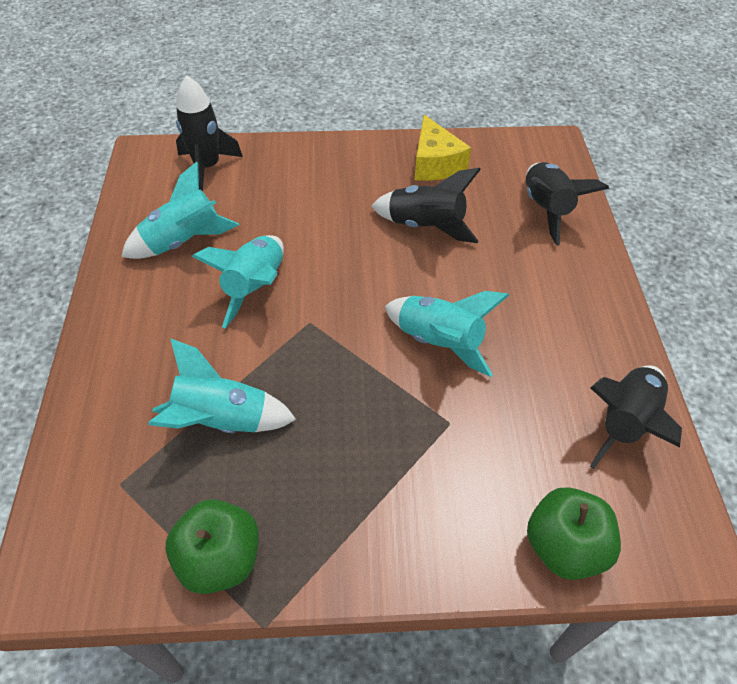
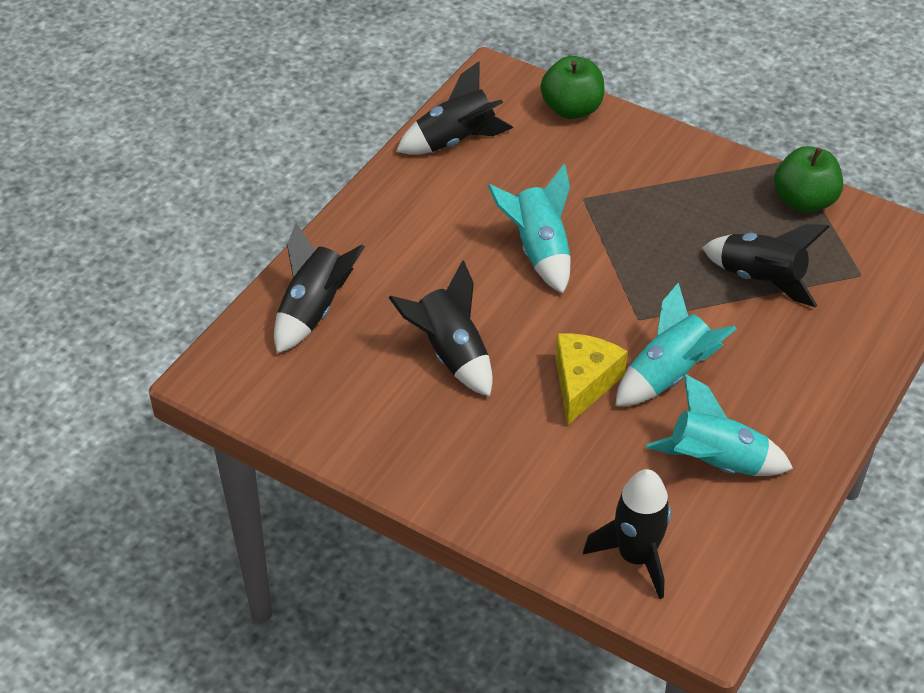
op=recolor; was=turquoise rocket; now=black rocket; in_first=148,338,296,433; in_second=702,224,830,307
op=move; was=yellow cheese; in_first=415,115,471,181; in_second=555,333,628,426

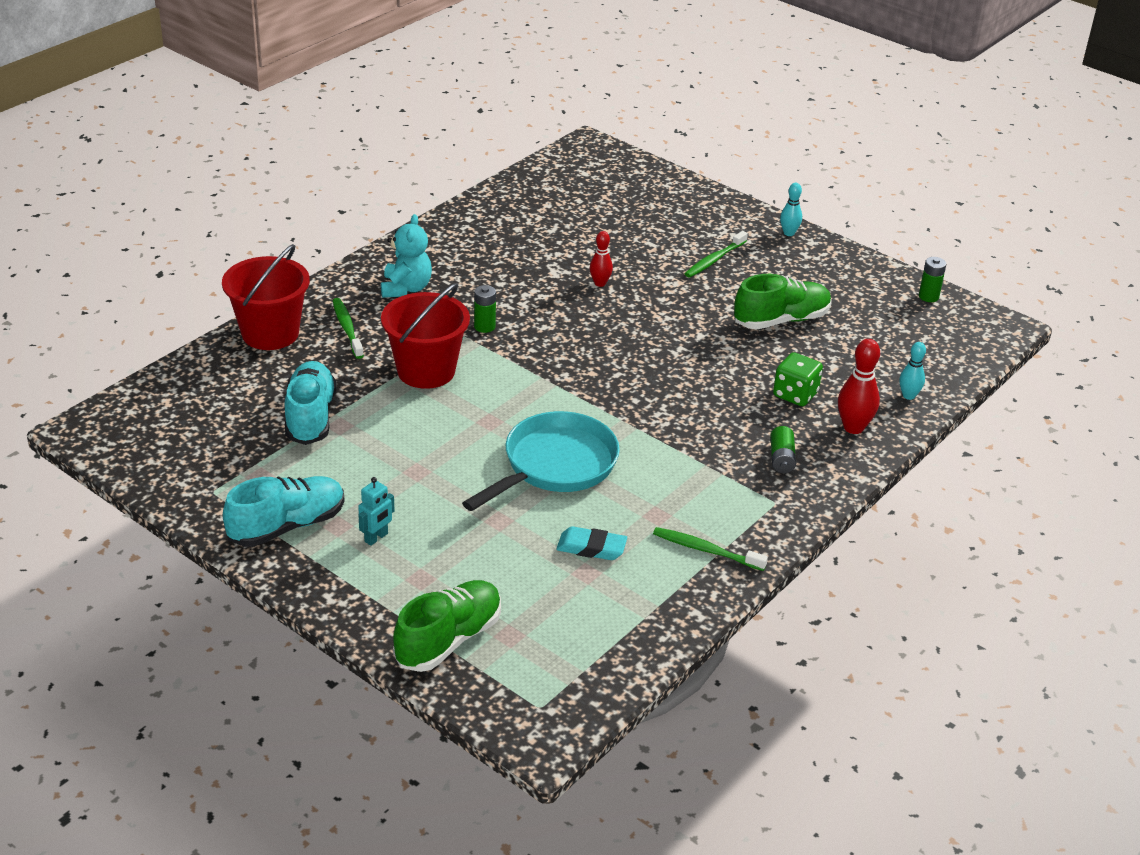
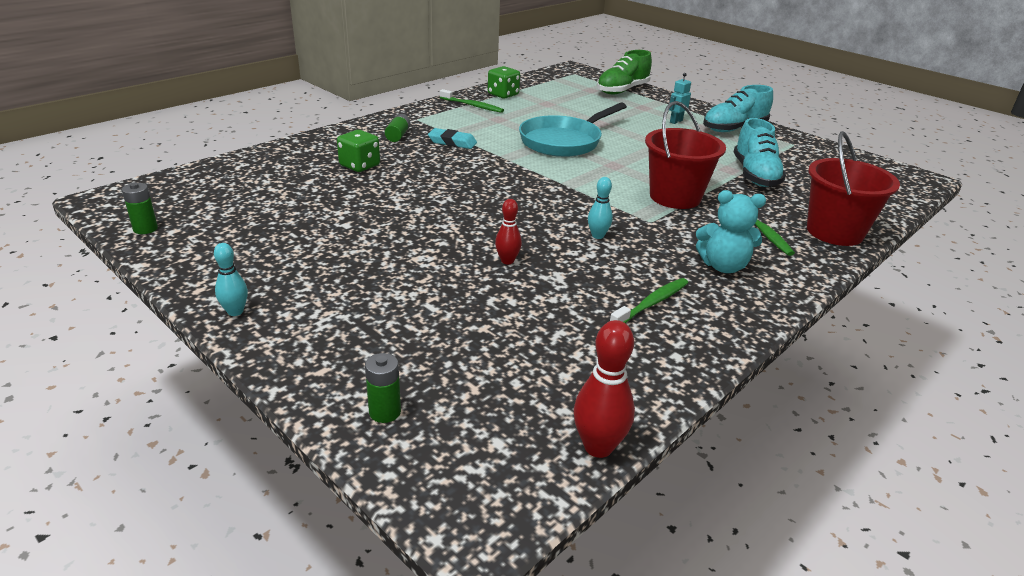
op=rotate; was=turquoise teddy bear; in_first=381,214,432,298; in_second=696,190,766,273; clockwise=-90
op=move; was=green battery; in_first=474,285,496,333; in_second=365,353,401,423
op=move; was=turquoise eraser; in_first=556,526,627,560; in_second=428,128,477,149
op=move; was=green toothbrush; in_first=685,231,748,278; in_second=610,278,688,323
op=delete; was=green shoe; in_first=734,274,832,330
op=move; was=red bowling pin; in_first=838,339,880,434; in_second=574,320,635,458
op=move; was=turquoise bowling pin; in_first=899,342,926,400; in_second=588,177,613,239
op=insert; now=green dice; in_second=488,66,520,99

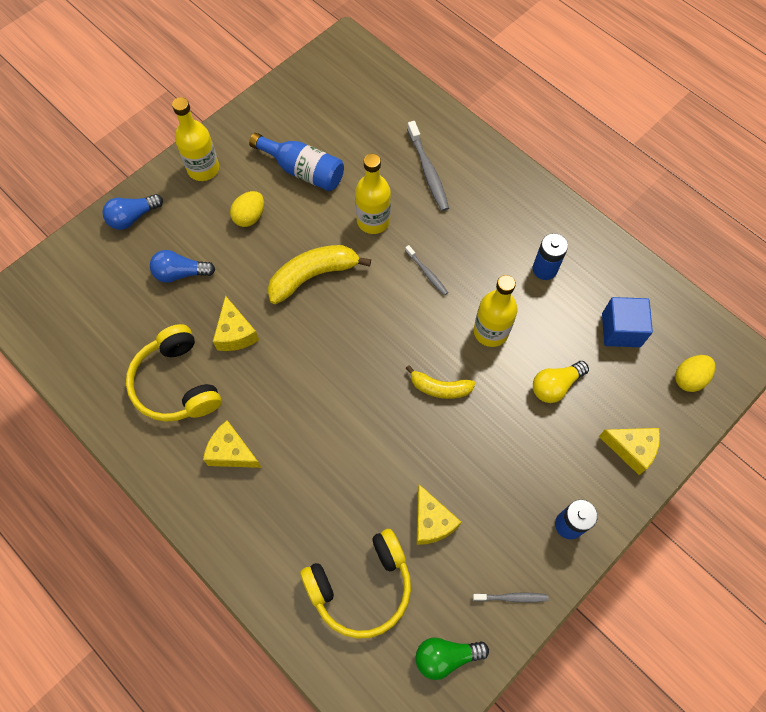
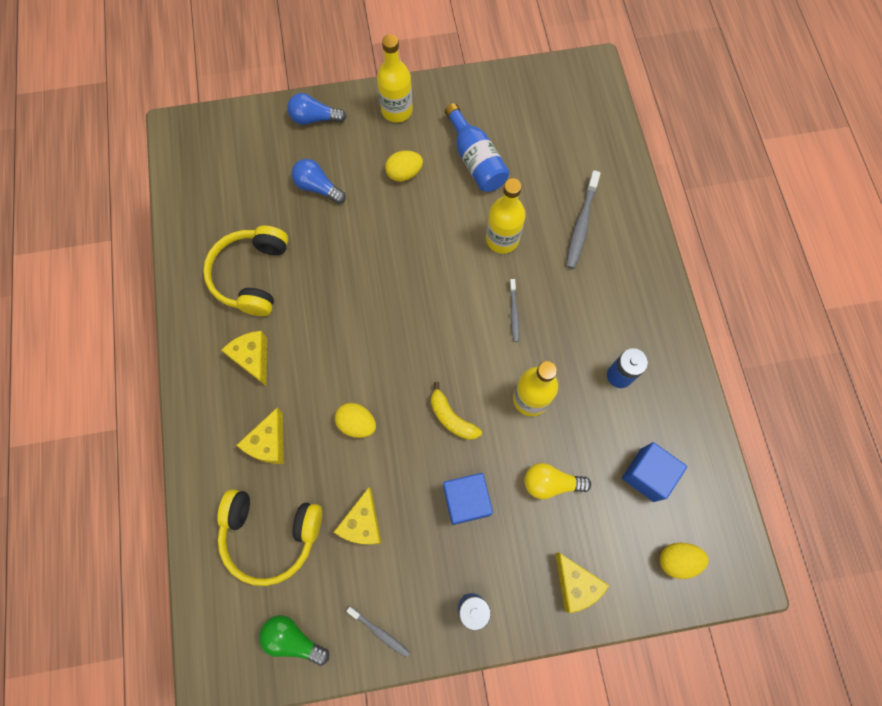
op=move; was=yellow cheese; in_first=213,295,259,351; in_second=237,408,284,464
op=delete; was=yellow banana; in_first=267,245,371,304
op=insert; now=yellow egg; in_second=335,403,376,438
op=insert; now=blue cube; in_second=443,473,493,525

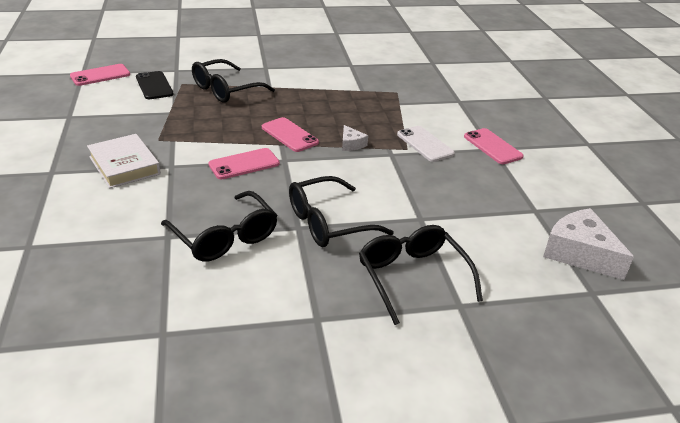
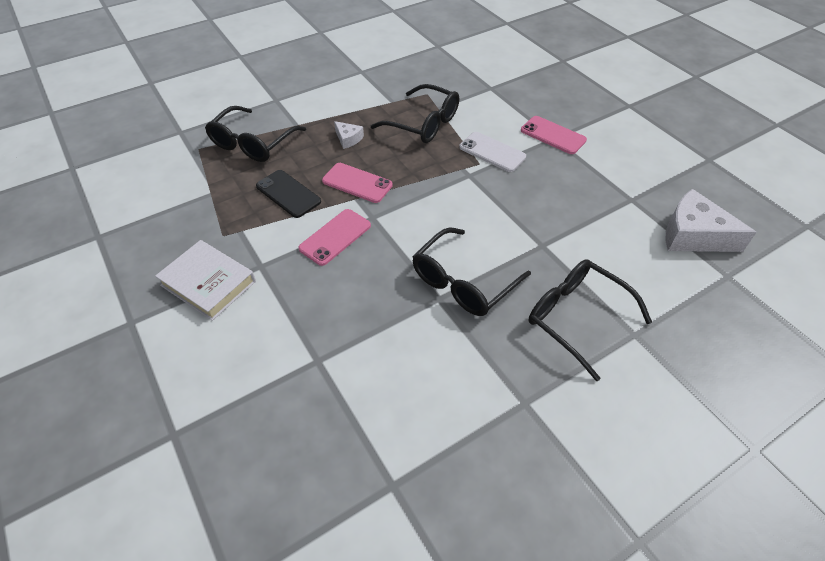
op=delete; was=pink phone; in_first=70,64,130,86
op=move; was=black phone; in_first=136,71,174,99; in_second=256,170,321,218
op=move; was=black glasses; in_first=161,191,278,262; in_second=371,84,459,143
op=move; was=white cheese; in_first=342,125,368,151; in_second=334,121,364,149

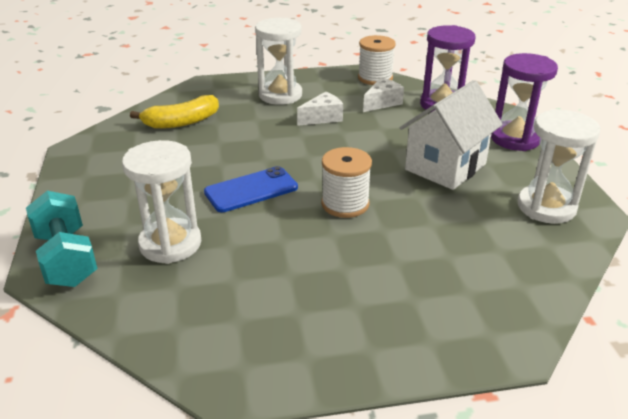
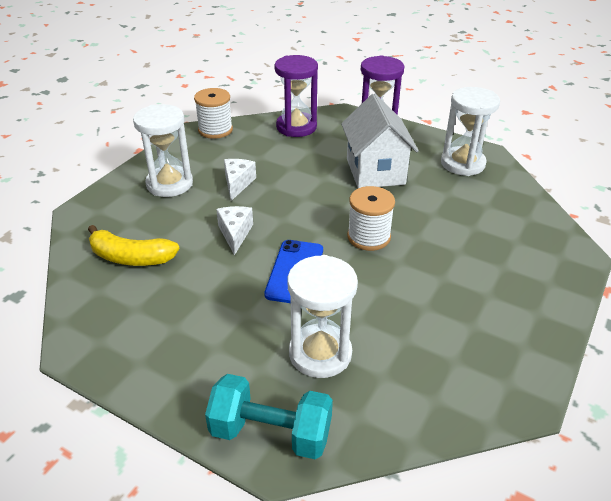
op=rotate; was=yellow banana; in_first=130,95,219,129; in_second=88,225,180,266; clockwise=90
op=move; was=white cheese; in_first=363,78,404,112; in_second=216,206,253,256

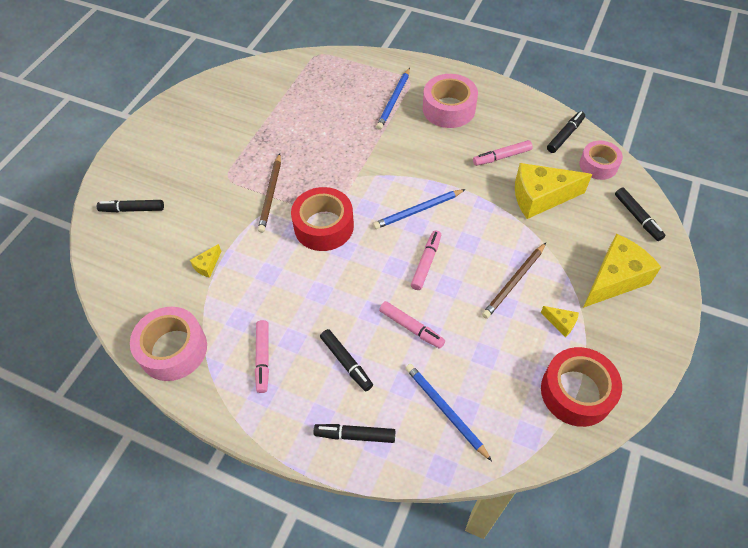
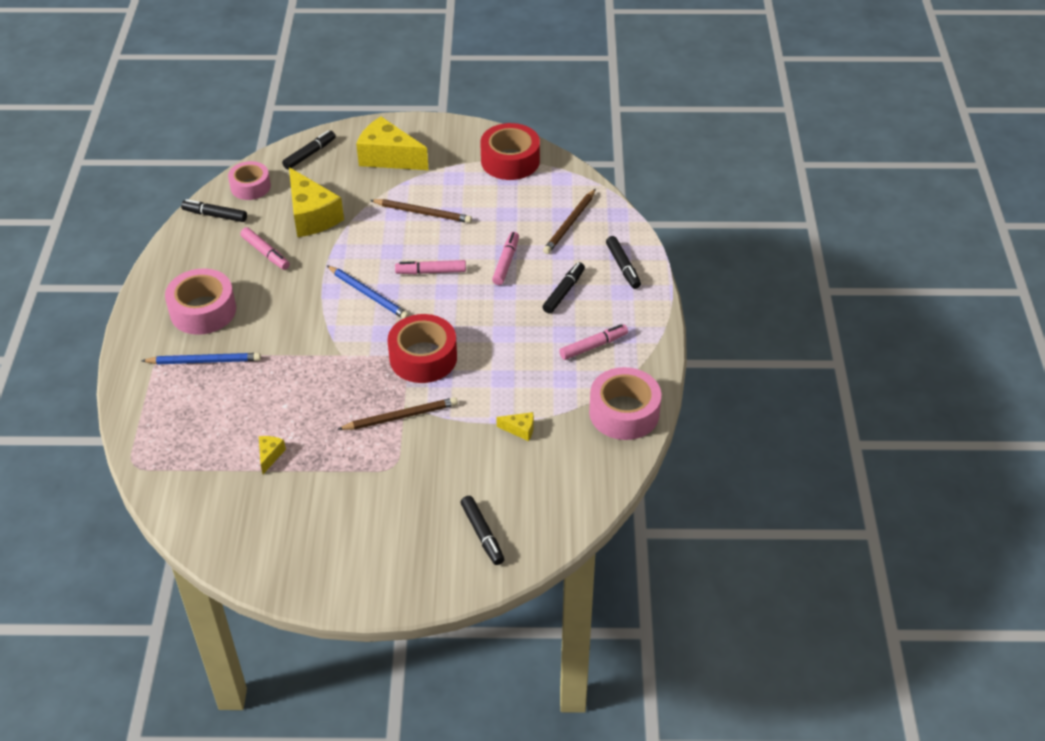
op=recolor; was=blue pencil; now=brown pencil; in_first=405,364,492,461; in_second=543,189,596,254
op=move; was=yellow cheese; in_first=541,306,579,337; in_second=259,436,286,474

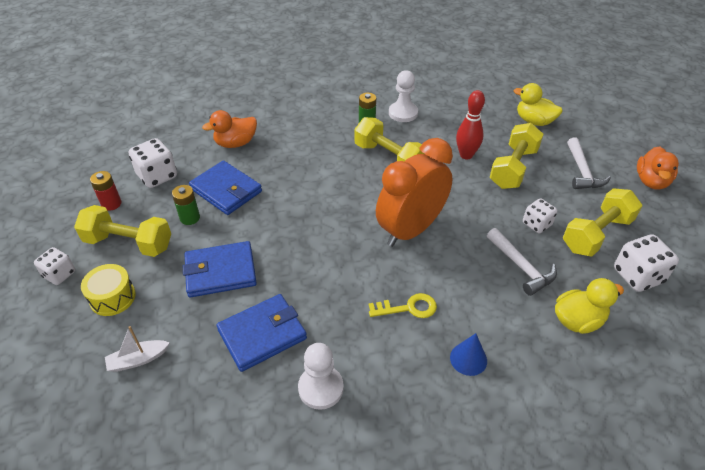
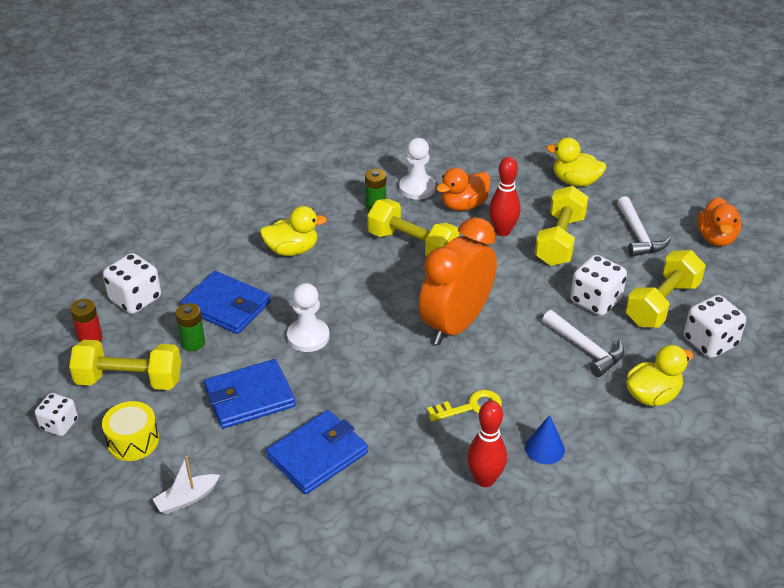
op=move; was=orange duck; in_first=202,110,257,148; in_second=436,168,490,211
op=move; was=white pawn; in_first=298,343,344,410; in_second=287,283,329,352
op=resize; was=white dice; in_first=523,198,557,233; in_second=570,255,627,316; ratio=1.54
op=insert; now=yellow duck; in_second=260,206,327,256
op=insert; now=red bowling pin; in_second=467,401,507,487

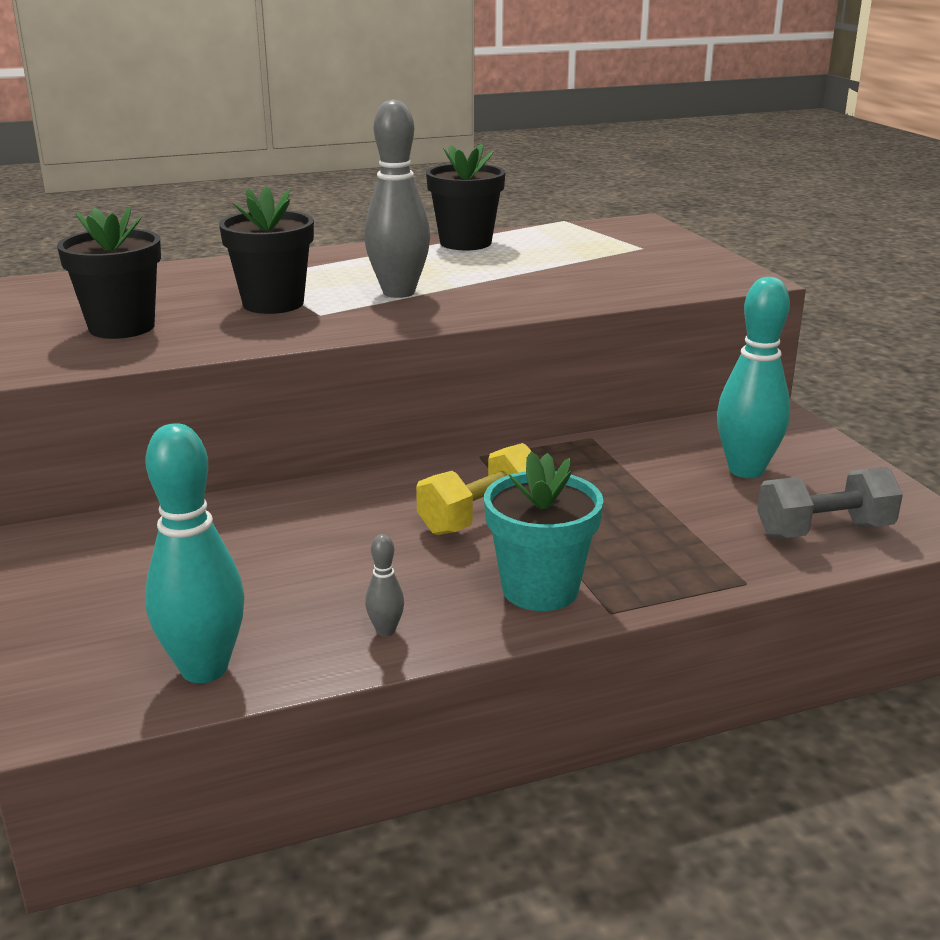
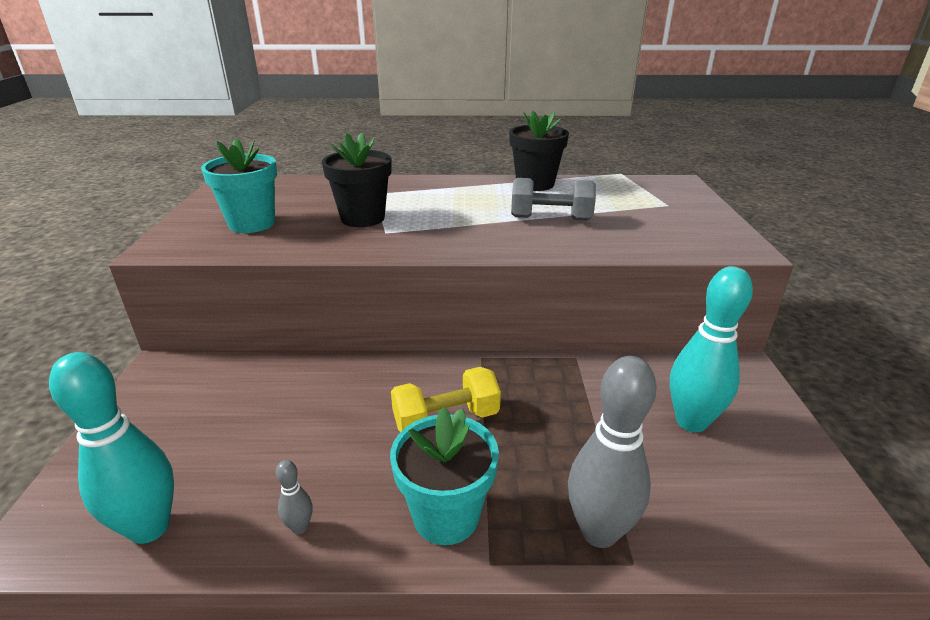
op=recolor; was=black flower pot; now=turquoise flower pot; in_first=57,206,161,339; in_second=201,138,277,233
op=move; was=grey bowling pin; in_first=364,99,430,298; in_second=568,356,657,548
op=move; was=grey dumbbell; in_first=757,467,903,538; in_second=511,178,596,221

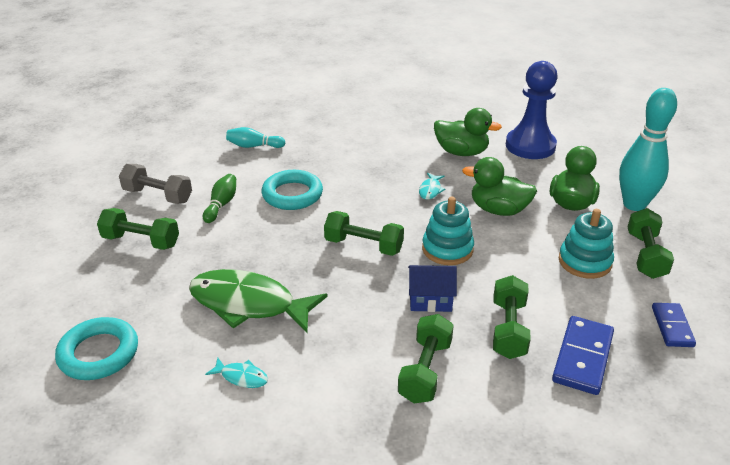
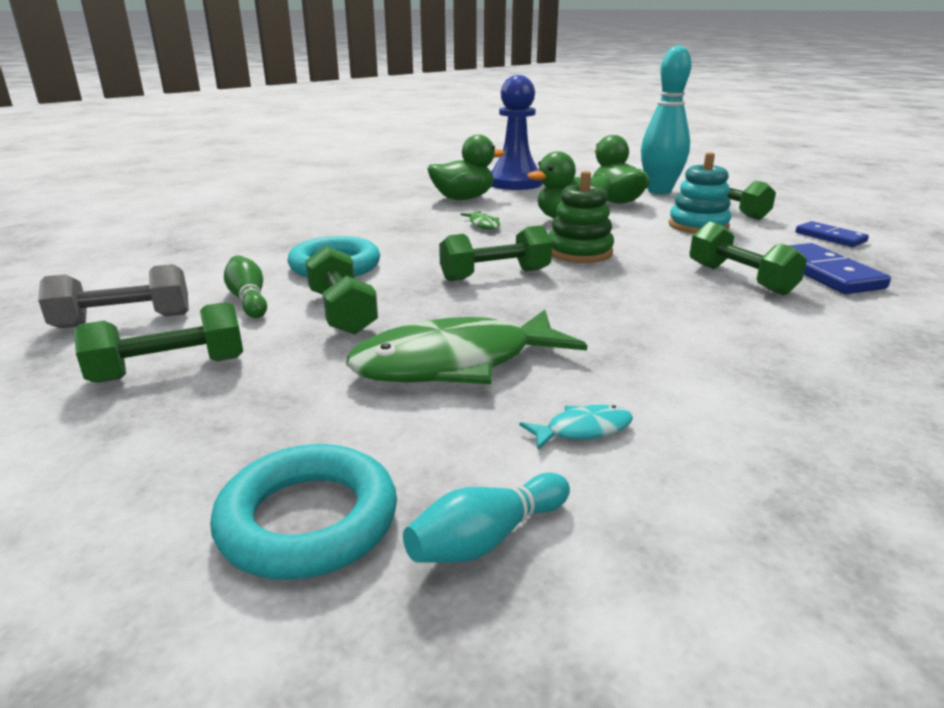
op=move; was=turquoise bowling pin; in_first=226,127,285,148; in_second=403,472,570,563
op=move; was=green dumbbell; in_first=398,314,454,403; in_second=305,246,378,335
op=delete; was=blue house; in_first=408,265,457,312
op=recolor; was=turquoise fish; now=green fish; in_first=419,173,445,200; in_second=461,211,500,229
op=recolor; was=turquoise stacking toy; now=green stacking toy; in_first=422,197,474,265; in_second=549,171,614,263

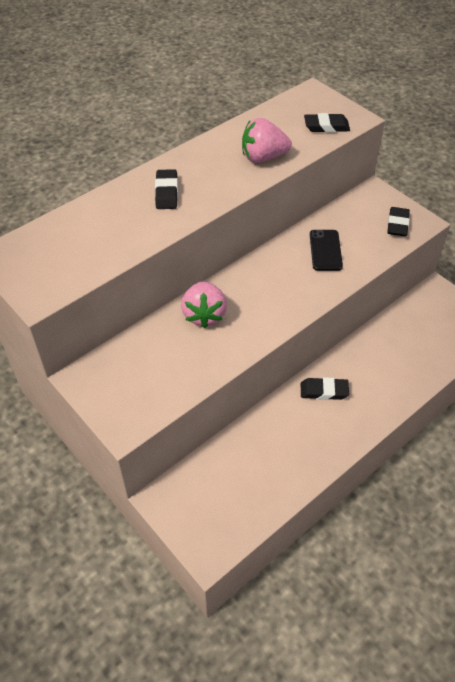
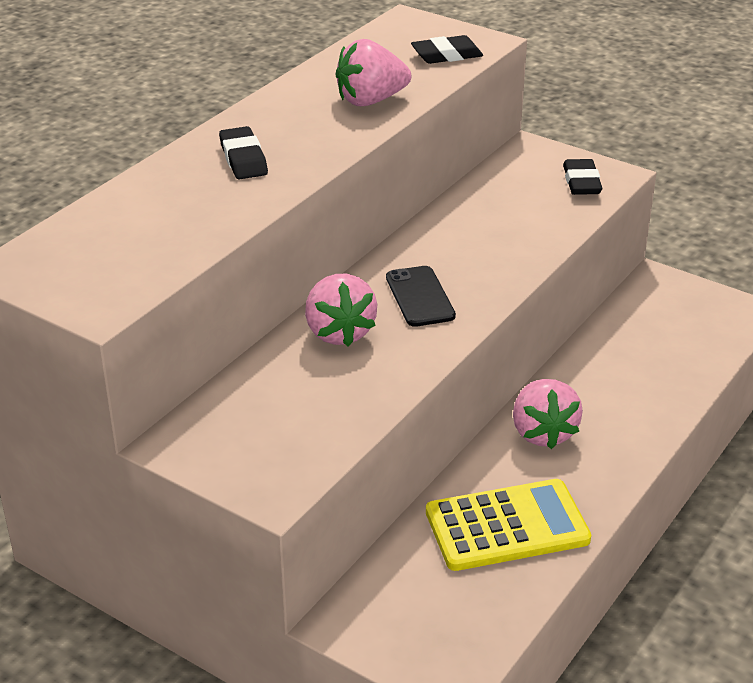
op=replace; was=black eraser; now=pink strawberry; in_first=301,377,349,400; in_second=513,379,583,449
op=move; was=black phone; in_first=310,230,343,271; in_second=386,266,456,327
op=insert; now=yellow calculator; in_second=426,479,591,571

